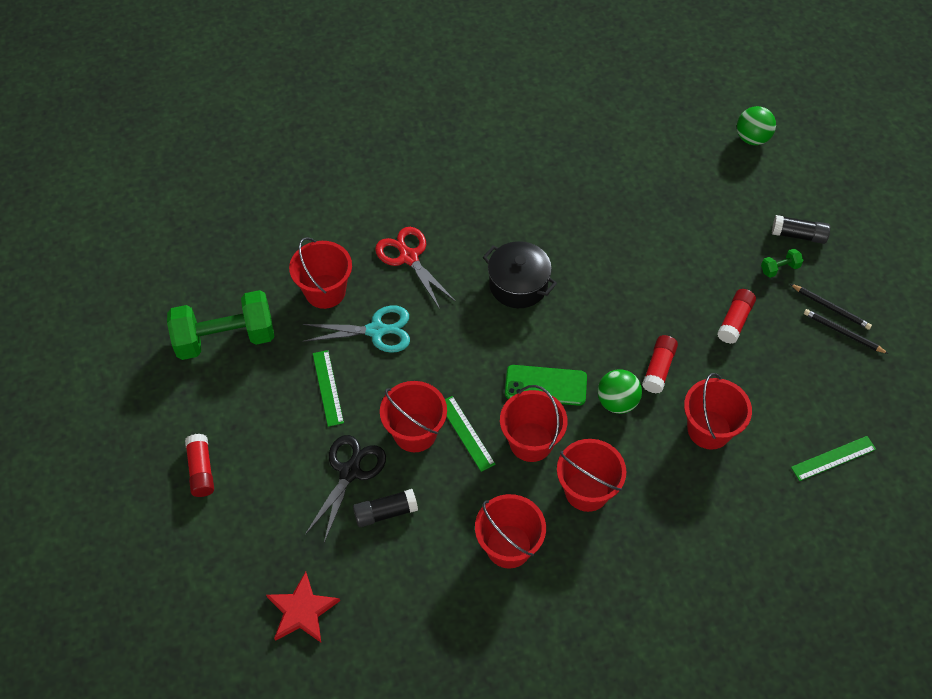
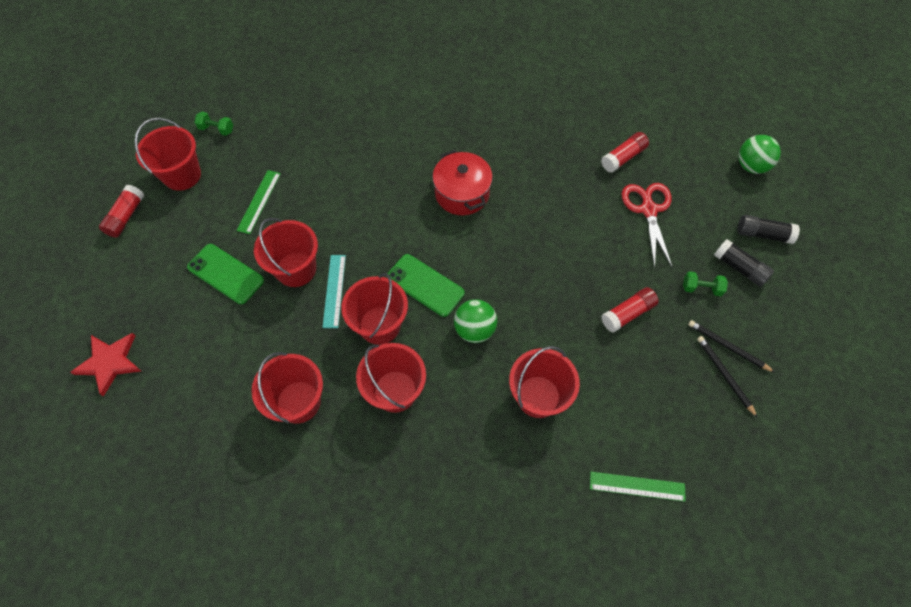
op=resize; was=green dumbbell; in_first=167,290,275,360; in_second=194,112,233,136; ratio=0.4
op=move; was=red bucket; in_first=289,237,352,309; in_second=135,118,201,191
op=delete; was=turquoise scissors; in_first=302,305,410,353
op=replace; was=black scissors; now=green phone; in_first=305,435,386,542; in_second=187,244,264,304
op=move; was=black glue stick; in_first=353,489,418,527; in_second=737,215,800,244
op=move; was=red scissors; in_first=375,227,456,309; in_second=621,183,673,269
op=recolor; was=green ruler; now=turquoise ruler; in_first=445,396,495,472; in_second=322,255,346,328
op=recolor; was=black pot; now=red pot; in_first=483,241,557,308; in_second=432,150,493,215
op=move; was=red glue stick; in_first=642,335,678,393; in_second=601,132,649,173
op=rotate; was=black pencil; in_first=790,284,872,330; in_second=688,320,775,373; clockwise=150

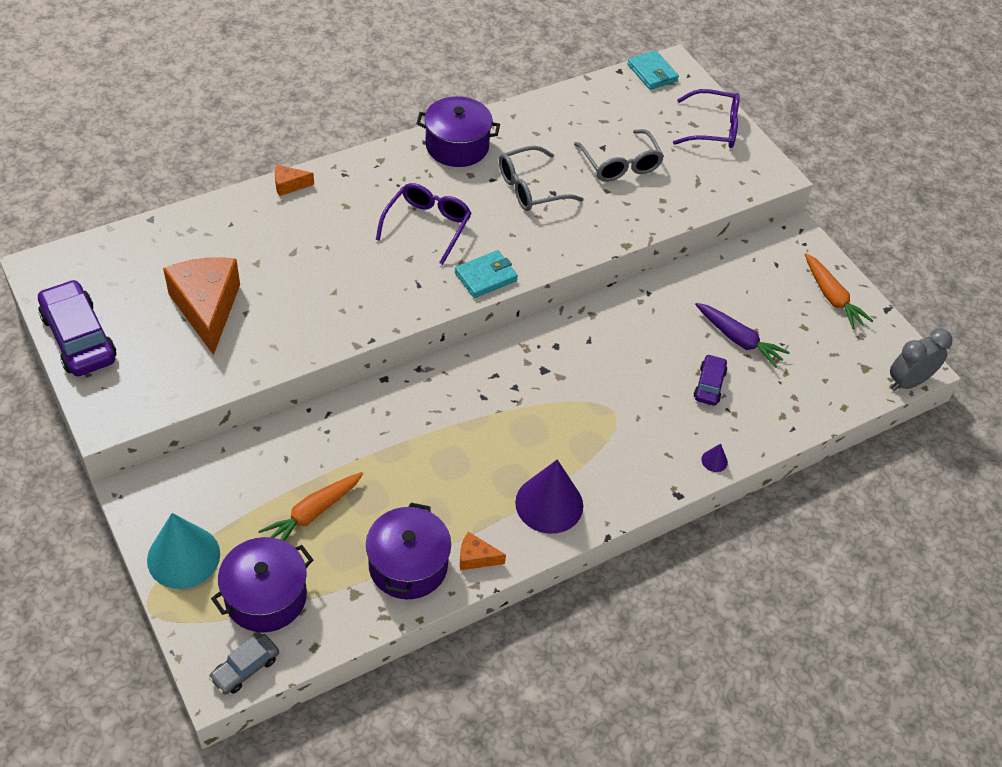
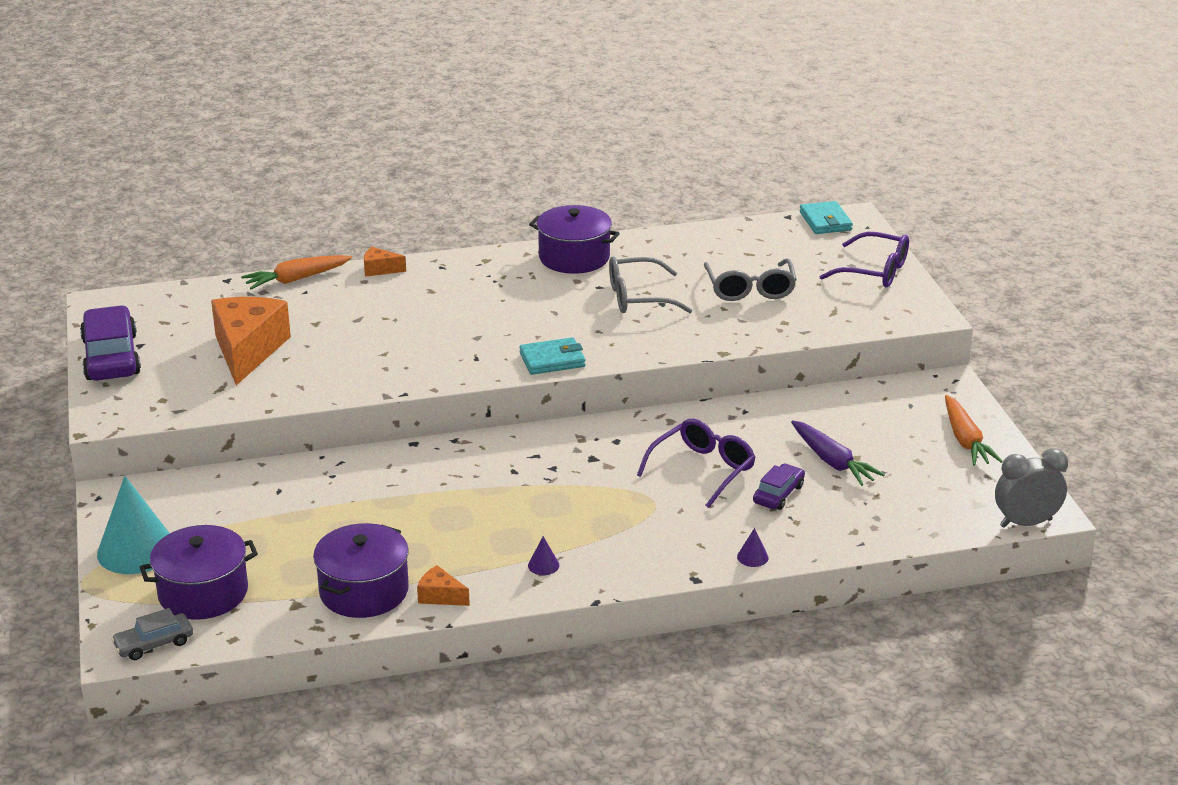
op=move; was=orange carrot; in_first=258,472,363,541; in_second=241,255,352,289
op=move; was=purple glasses; in_first=376,183,471,265; in_second=637,419,756,508
op=resize; was=purple cone; in_first=515,460,583,534; in_second=528,536,559,575; ratio=0.4

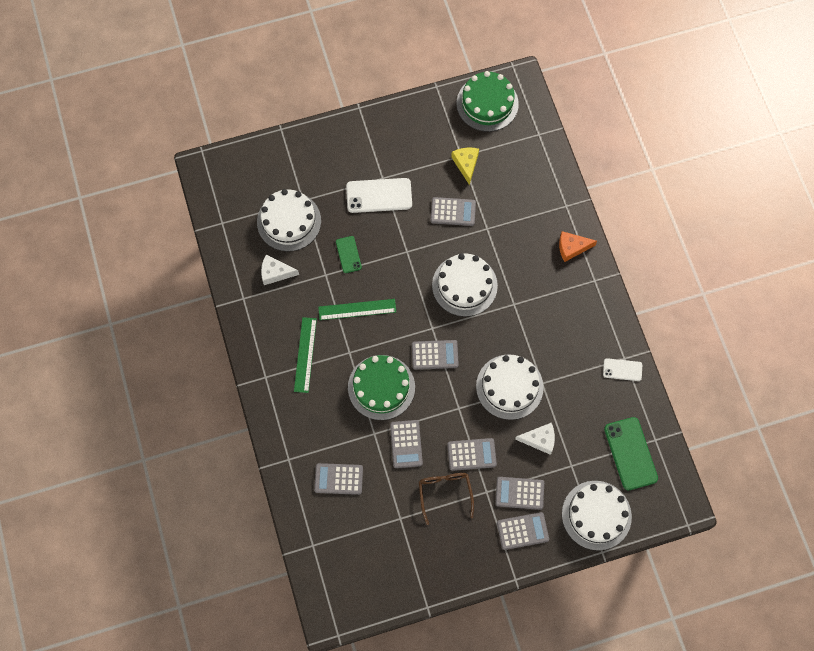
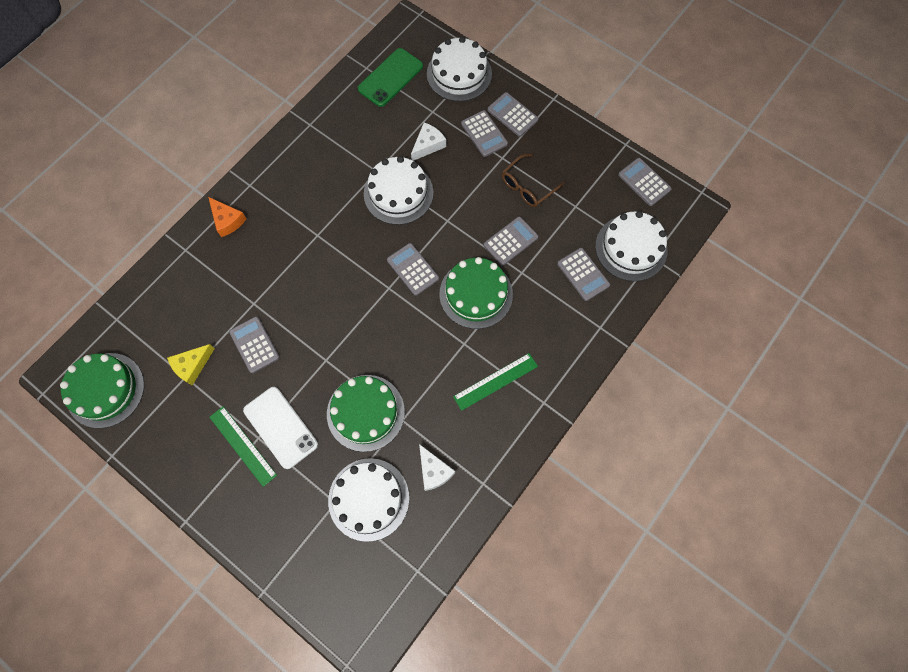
op=move; was=green ruler; in_first=318,299,396,320; in_second=209,406,277,487
op=replace; was=green phone; now=green cake; in_first=336,236,362,273; in_second=327,375,405,452
op=move; was=white cake; in_first=432,253,498,317; in_second=595,211,667,281
op=move; was=grey calculator; in_first=447,438,497,471; in_second=618,158,672,206
op=rotate; was=white cheese; in_first=515,423,555,455; in_second=411,122,446,161; clockwise=75
op=delete; was=white phone; in_first=603,358,642,381

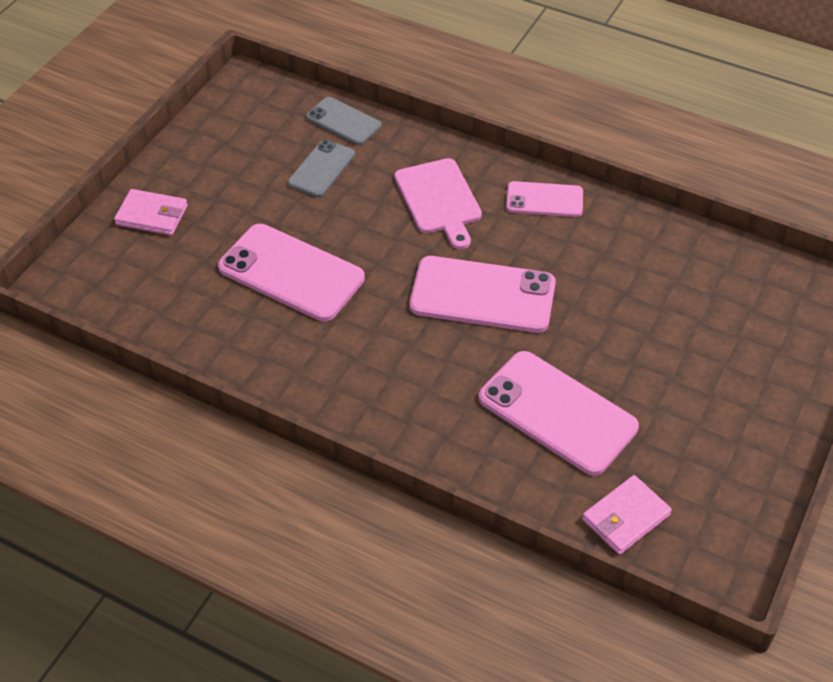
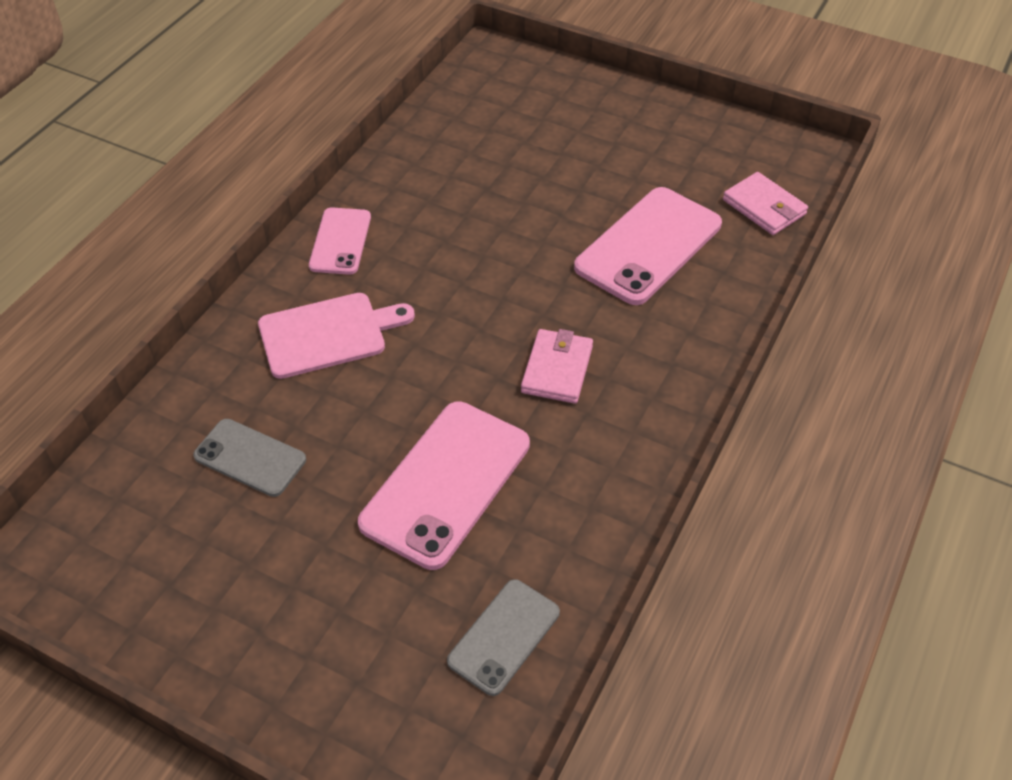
op=move; was=pink wallet; in_first=114,189,188,235; in_second=521,329,593,404
op=move; was=grey phone; in_first=306,97,382,145; in_second=447,579,560,696
op=delete; was=pink phone; in_first=410,256,556,333

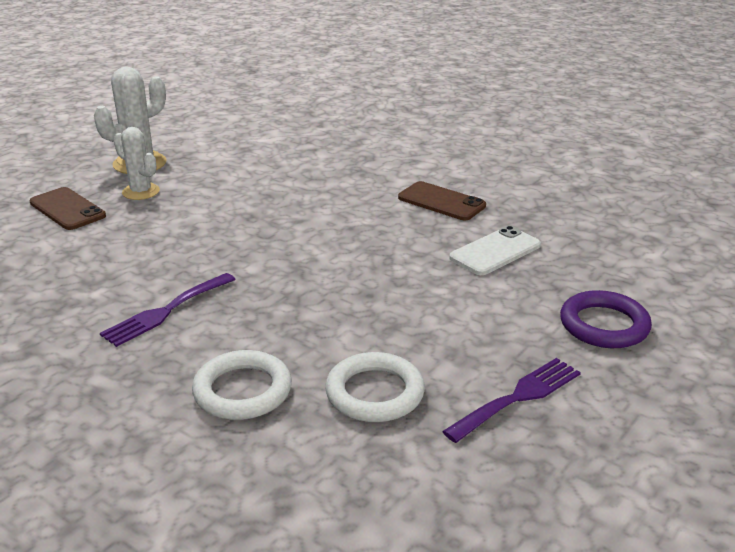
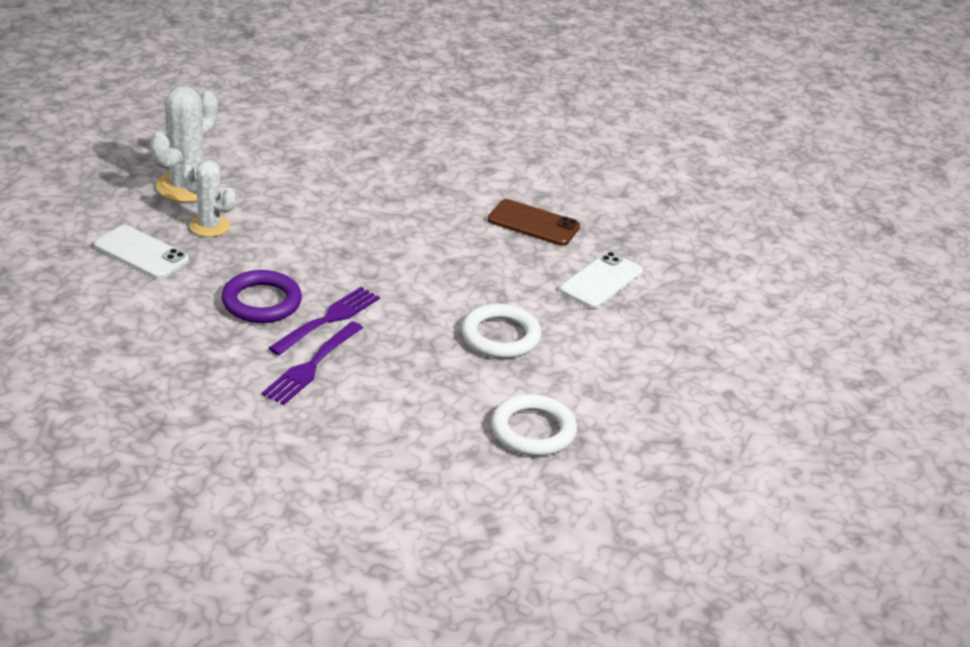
op=recolor; was=brown phone; now=white phone; in_first=30,187,106,230; in_second=94,225,189,279
op=move; was=white ring; in_first=192,350,292,420; in_second=462,304,541,358
op=move; was=purple fork; in_first=442,358,581,443; in_second=269,287,380,355
op=move; was=purple ring; in_first=560,290,652,348; in_second=222,270,302,323

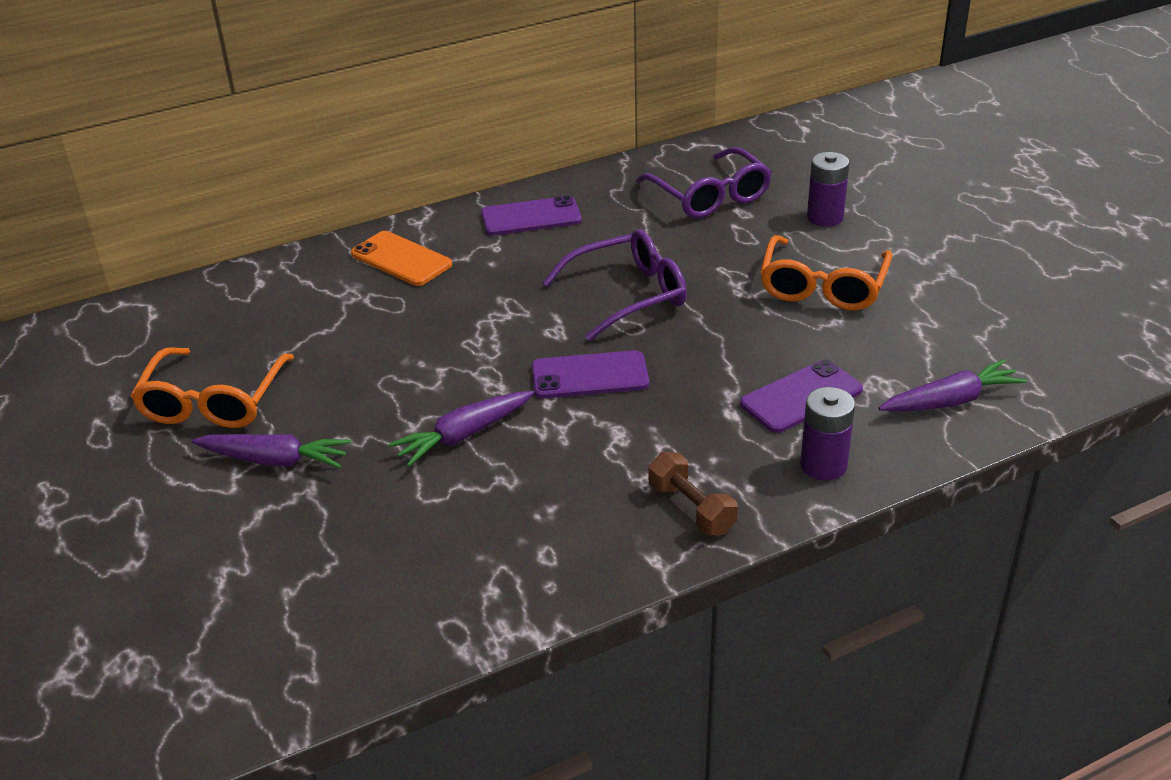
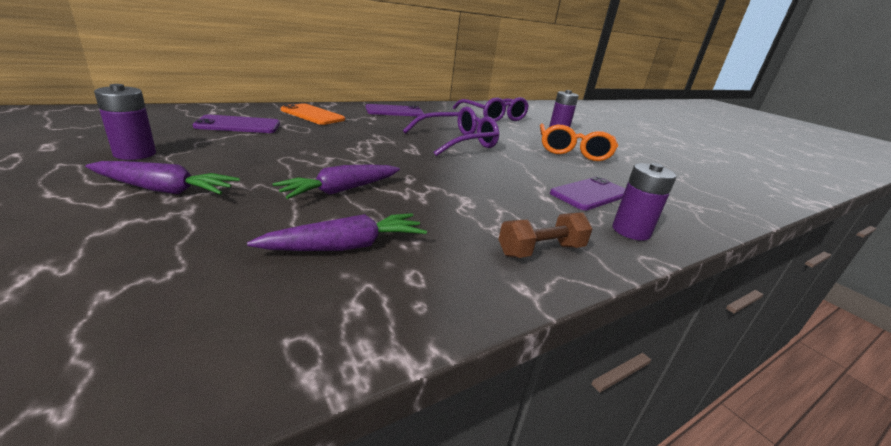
op=replace; was=orange glasses; now=purple battery; in_first=131,347,294,428; in_second=94,84,156,160
op=move; was=purple phone; in_first=532,350,649,398; in_second=193,115,280,133
op=rotate; was=brown dumbbell; in_first=648,452,738,535; in_second=498,212,593,258; clockwise=-75
op=move; was=purple carrot; in_first=879,359,1027,412; in_second=247,213,427,251

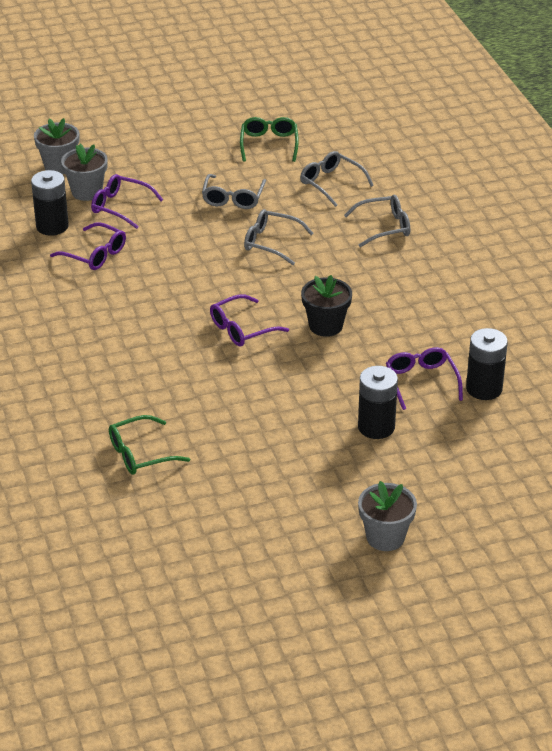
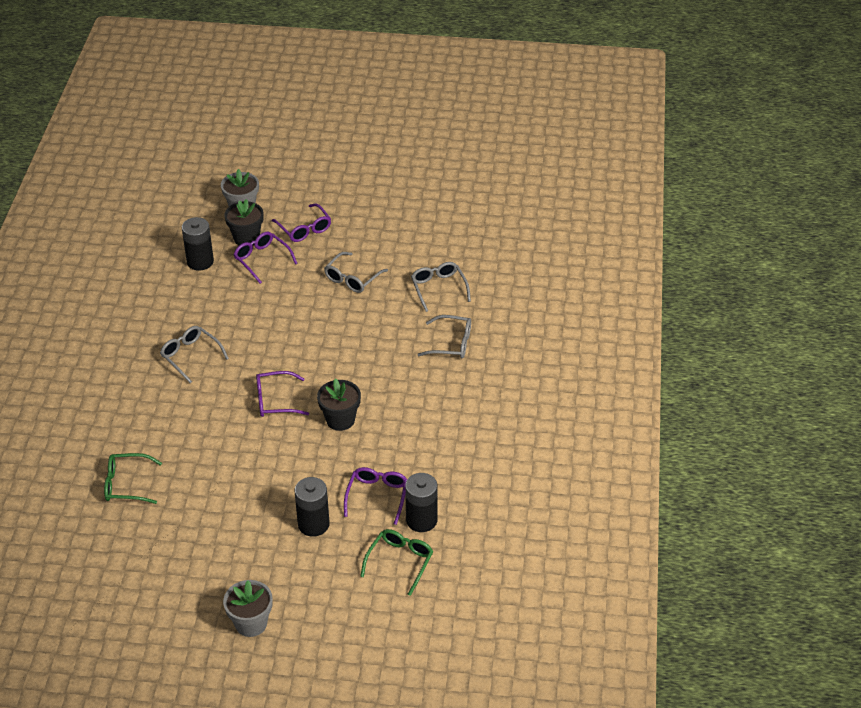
op=move; was=purple glasses; in_first=50,222,126,270; in_second=272,203,331,242
op=recolor; was=grey flower pot; now=black flower pot; in_first=61,144,108,201; in_second=224,199,263,245
op=move; was=green glasses; in_first=240,117,299,162; in_second=360,529,433,596
op=move; was=grey glasses; in_first=244,209,314,265; in_second=160,326,229,383

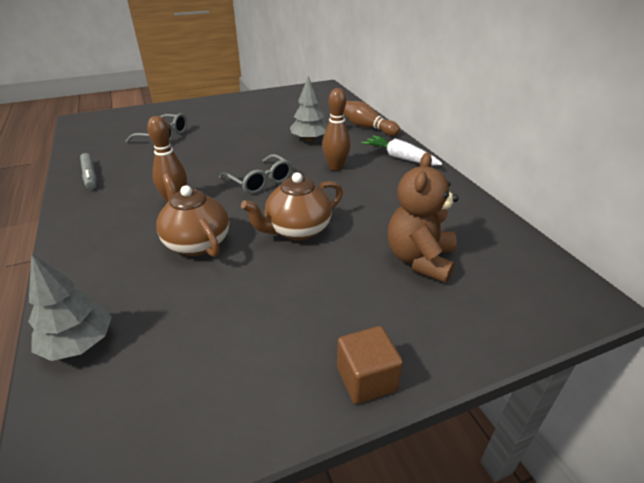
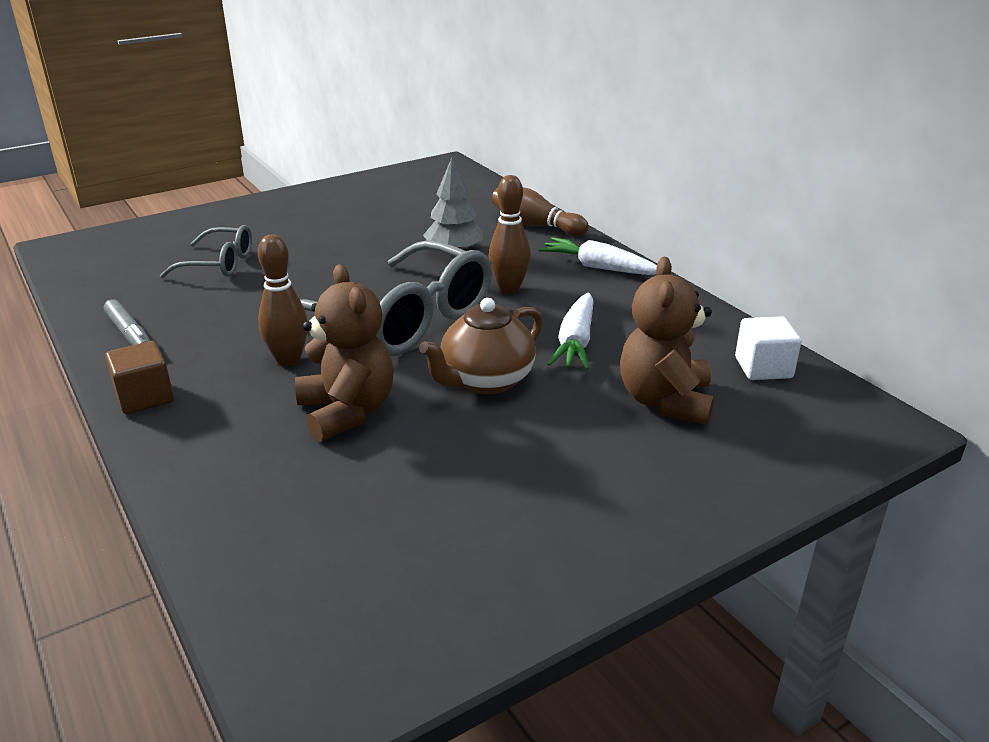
op=delete; was=grey tree; in_first=28,254,112,361
op=replace; was=brown teapot; now=brown teddy bear; in_first=156,173,229,257; in_second=295,264,394,442
op=resize; was=grey glasses; in_first=219,154,292,194; in_second=300,240,492,356; ratio=1.91
op=move; was=brown cube; in_first=337,326,403,404; in_second=105,341,174,414
op=insert; now=white carrot; in_second=547,293,594,370
op=insert; now=white cube; in_second=735,316,801,380

